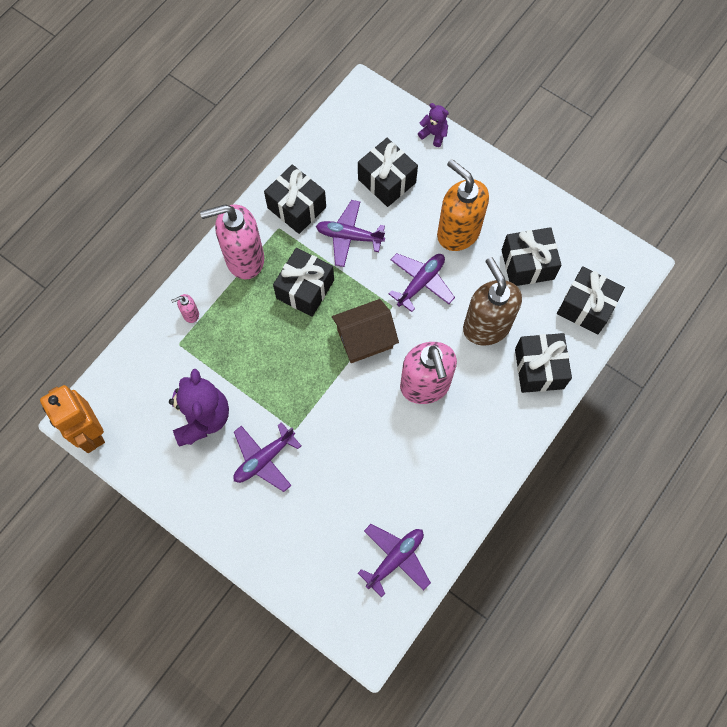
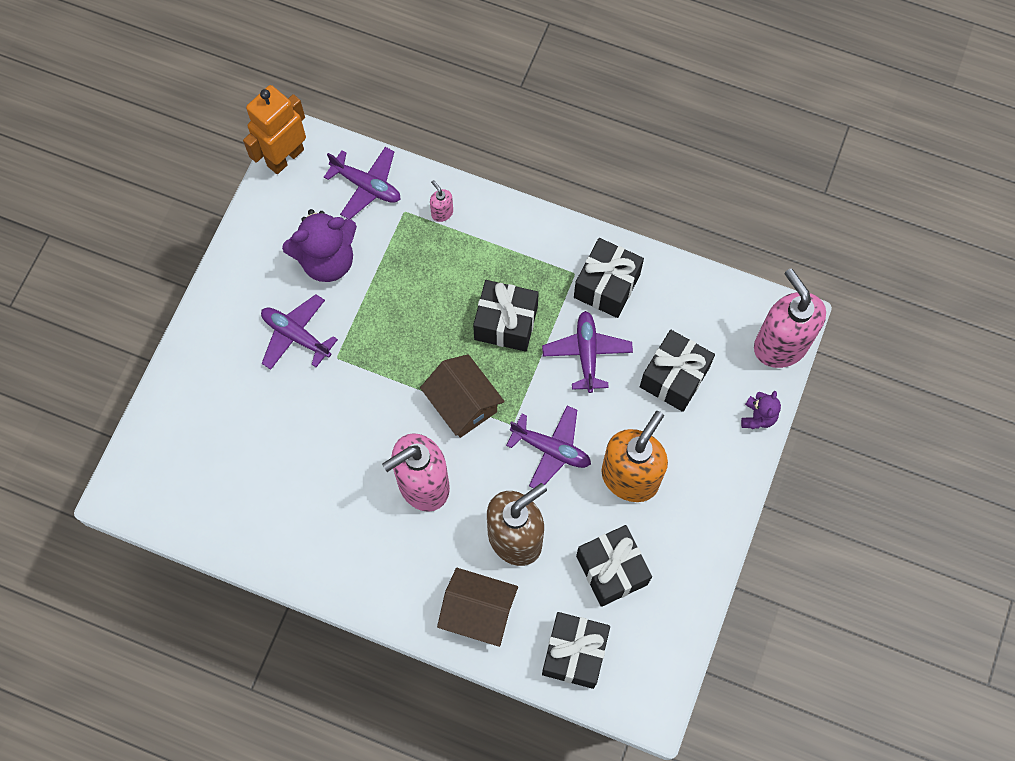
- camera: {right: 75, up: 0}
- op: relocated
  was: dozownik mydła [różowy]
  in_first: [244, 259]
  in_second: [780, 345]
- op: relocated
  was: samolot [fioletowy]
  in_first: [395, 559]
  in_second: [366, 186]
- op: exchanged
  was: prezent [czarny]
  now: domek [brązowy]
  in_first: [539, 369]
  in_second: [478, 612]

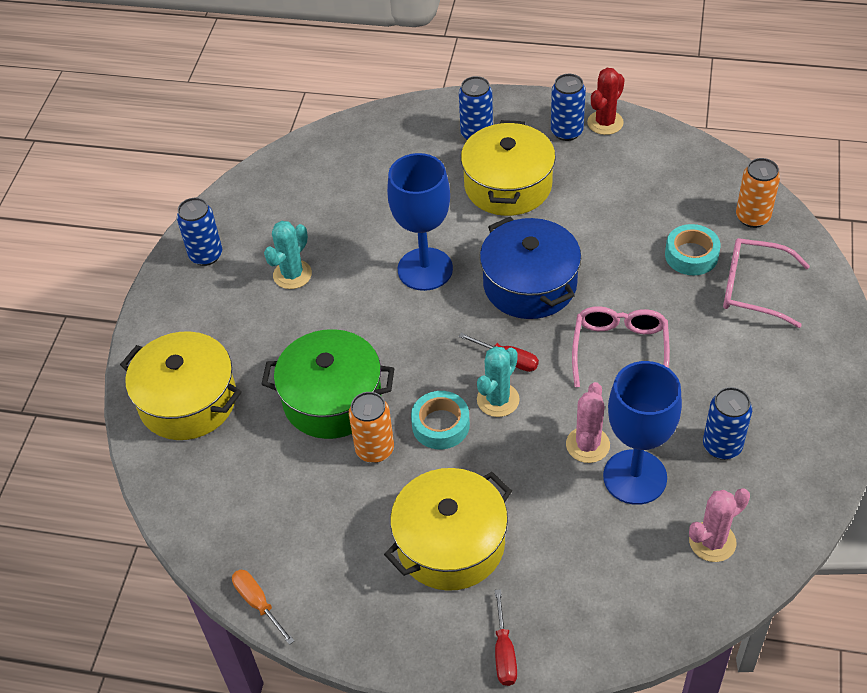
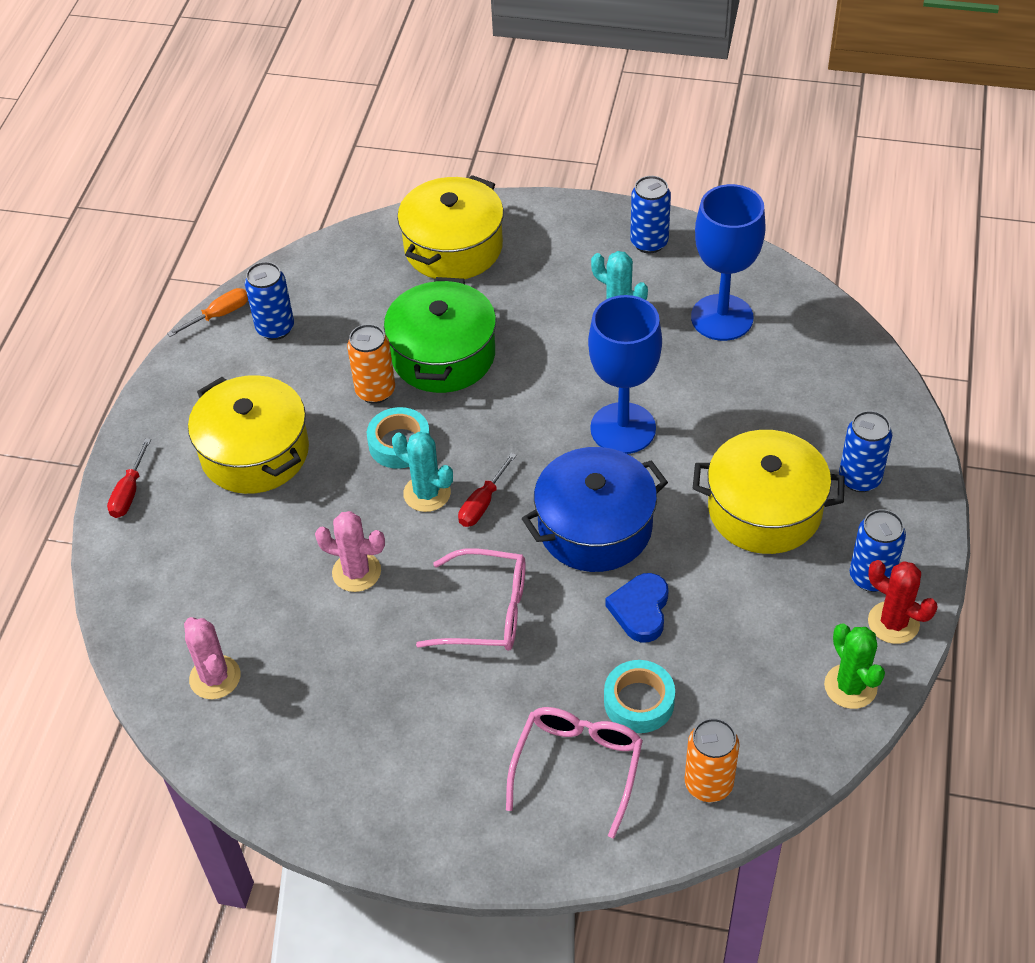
- camera: {right: 90, up: 0}
- op: spun
  was: śrubokręt [czerwony]
  in_first: [504, 653]
  in_second: [129, 493]
  clockwise: -75
- op: relocated
  was: kielich [niebieski]
  in_first: [635, 477]
  in_second: [722, 317]
- op: relocated
  was: puszka [niebieski]
  in_first: [722, 446]
  in_second: [275, 328]
- op: appeared
  now: serce [niebieski]
  in_second: [640, 610]
- op: appeared
  now: kaktus [zielony]
  in_second: [850, 686]

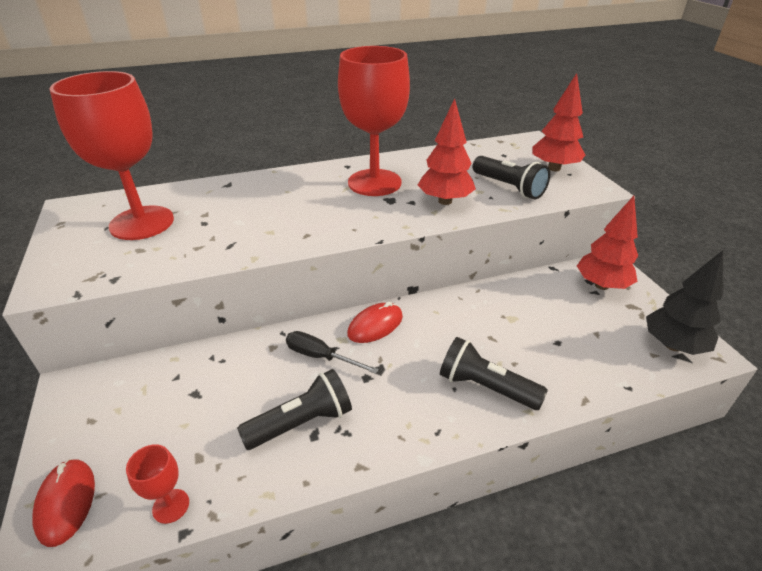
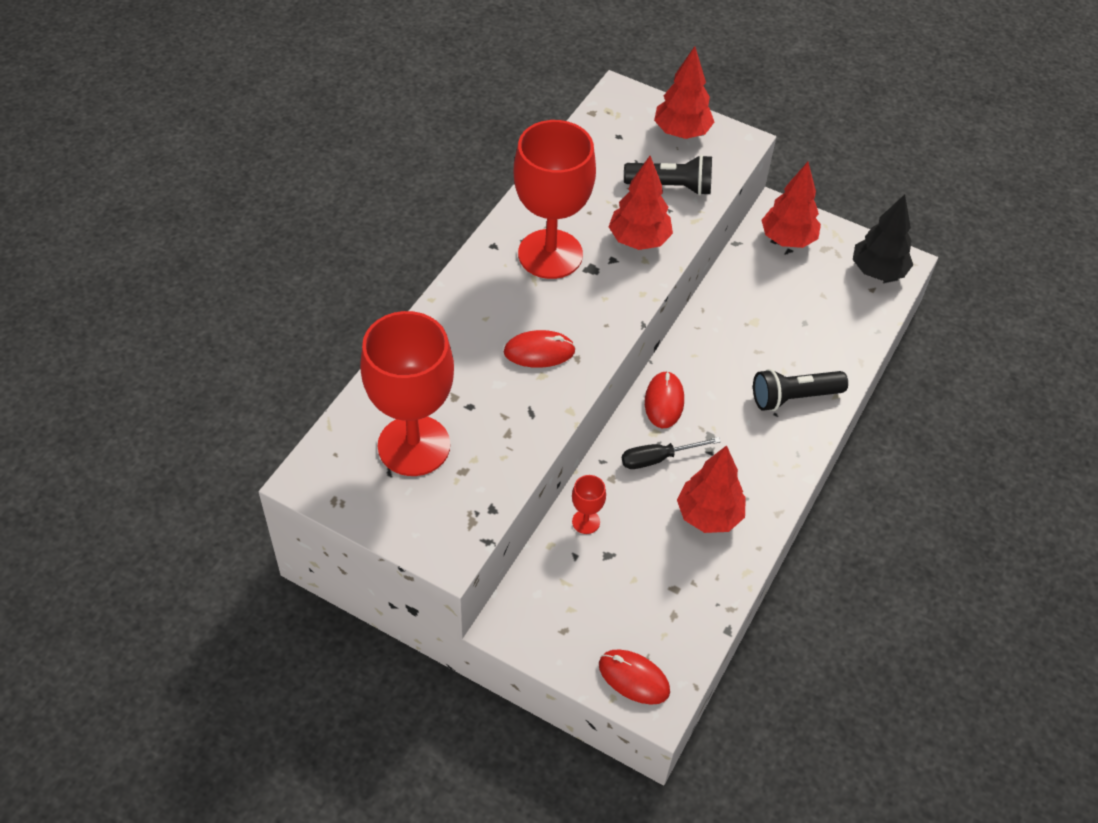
- camera: {right: -45, up: 15}
- op: relocated
  was: kielich [czerwony]
  in_first: [171, 506]
  in_second: [586, 522]
- op: exchanged
  was: latarka [czarny]
  now: drzewko [czerwony]
  in_first: [301, 423]
  in_second: [709, 515]
- op: appeared
  now: myszka [czerwony]
  in_second: [539, 351]

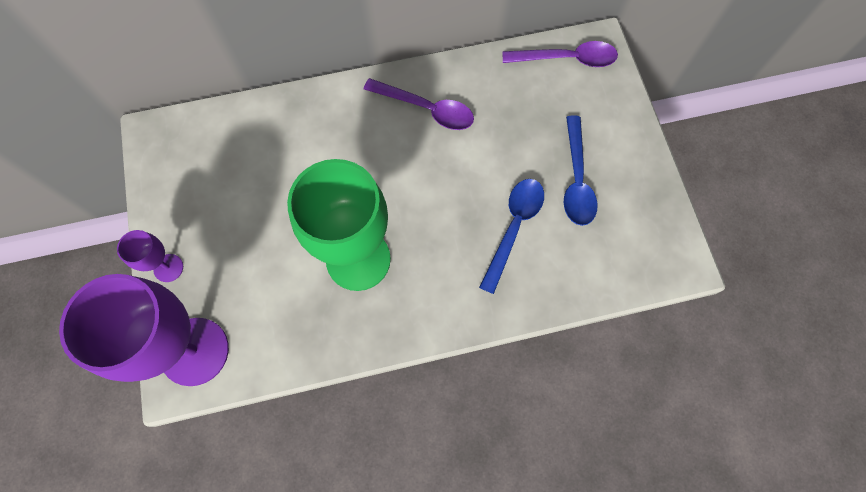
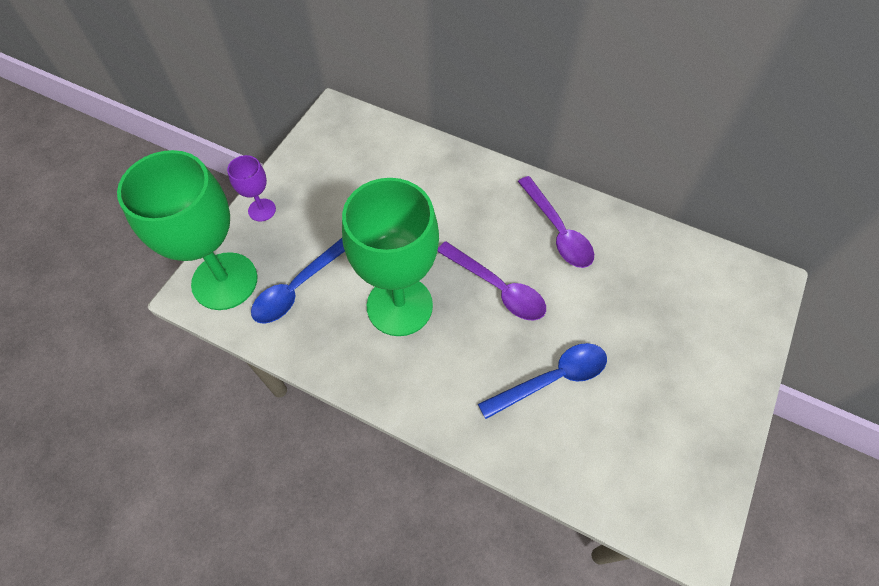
- camera: {right: 40, up: -10}
- op: colour
  was: kielich [fioletowy]
  now: kielich [zielony]
  in_first: [194, 351]
  in_second: [224, 281]
- op: relocated
  was: łyżka [fioletowy]
  in_first: [566, 59]
  in_second: [497, 288]
- op: relocated
  was: łyżka [niebieski]
  in_first: [576, 179]
  in_second: [298, 287]

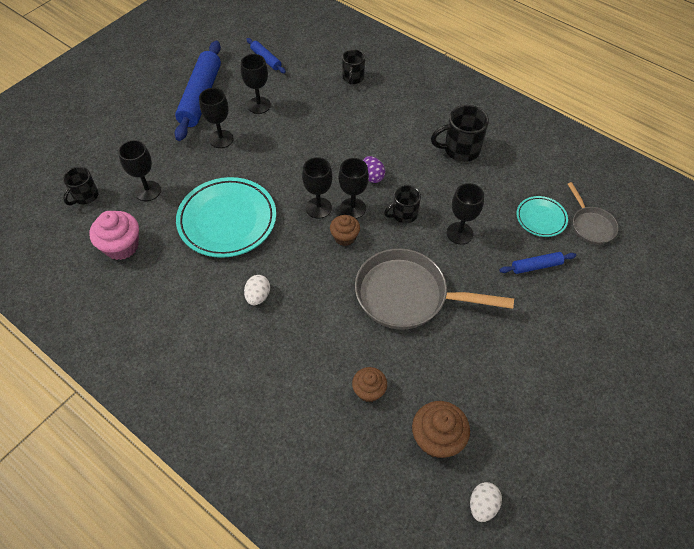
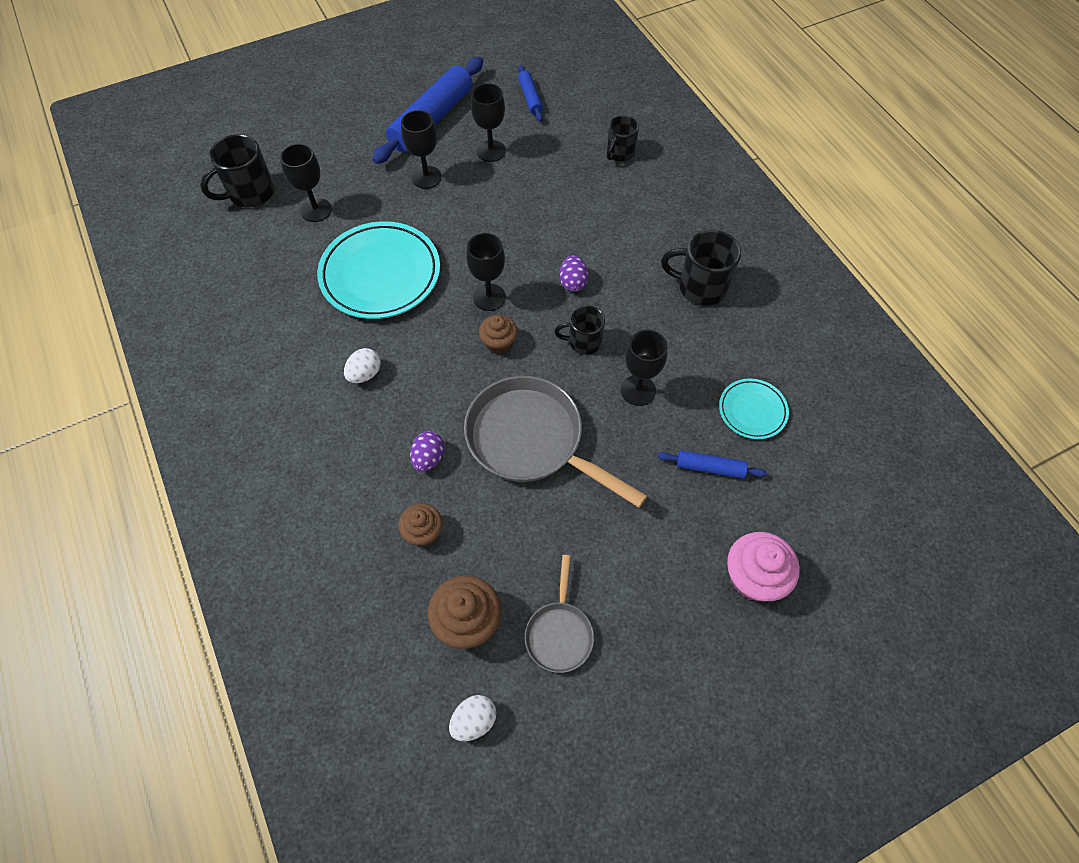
- camera: {right: 25, up: 5}
- op: size
  was: kubek [czarny]
  in_first: [85, 196]
  in_second: [250, 193]
  ratio: 1.54
- op: relocated
  was: muffinka [różowy]
  in_first: [121, 246]
  in_second: [753, 577]
- op: missing
  was: kielich [czarny]
  in_first: [352, 208]
- op: relocated
  was: patelnia [szary]
  in_first: [591, 225]
  in_second: [559, 633]
- op: appeared
  now: jajko [fioletowy]
  in_second: [428, 458]

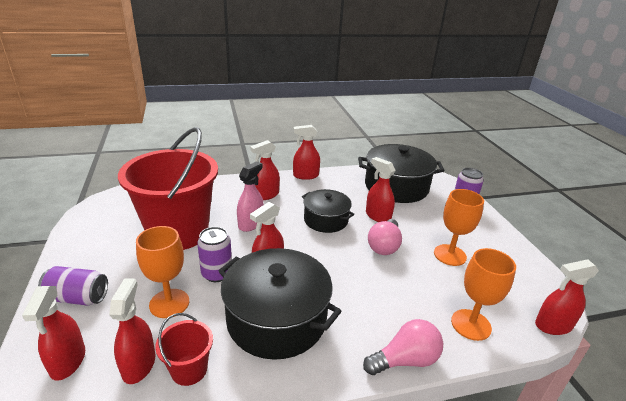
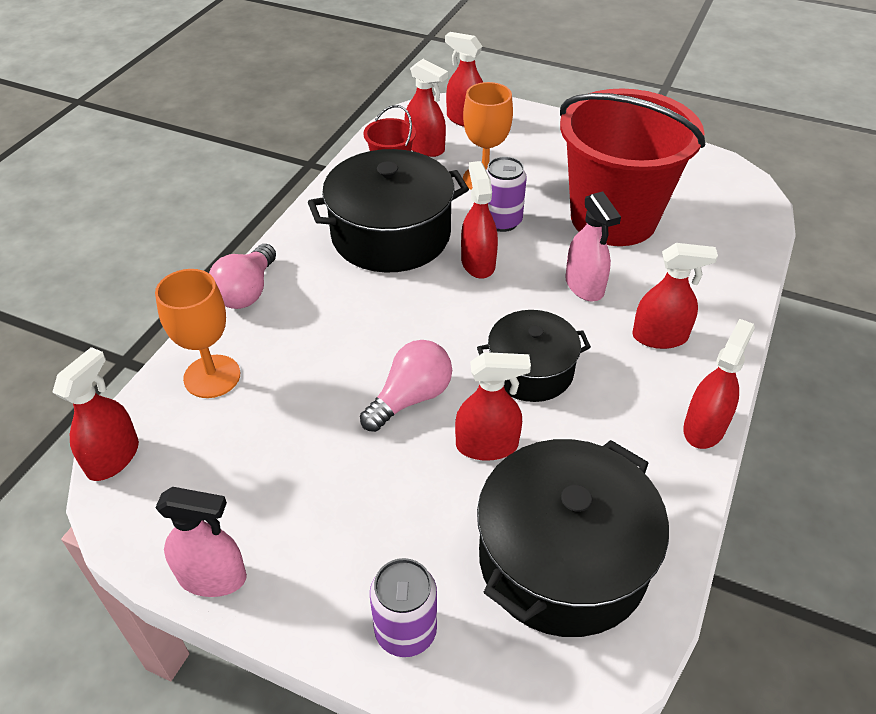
- camera: {right: 130, up: 15}
- op: missing
  was: puszka [fioletowy]
  in_first: [77, 298]
- op: spun
  was: spryskiwacz [czerwony]
  in_first: [266, 195]
  in_second: [660, 337]
  clockwise: 90
- op: spun
  was: żarówka [różowy]
  in_first: [384, 246]
  in_second: [410, 398]
  clockwise: 75
- op: missing
  was: kielich [pomarańczowy]
  in_first: [450, 255]
- op: appeared
  now: spryskiwacz [różowy]
  in_second: [212, 577]

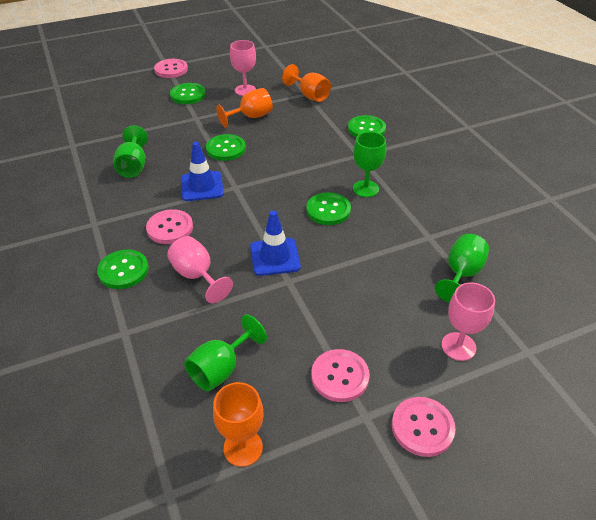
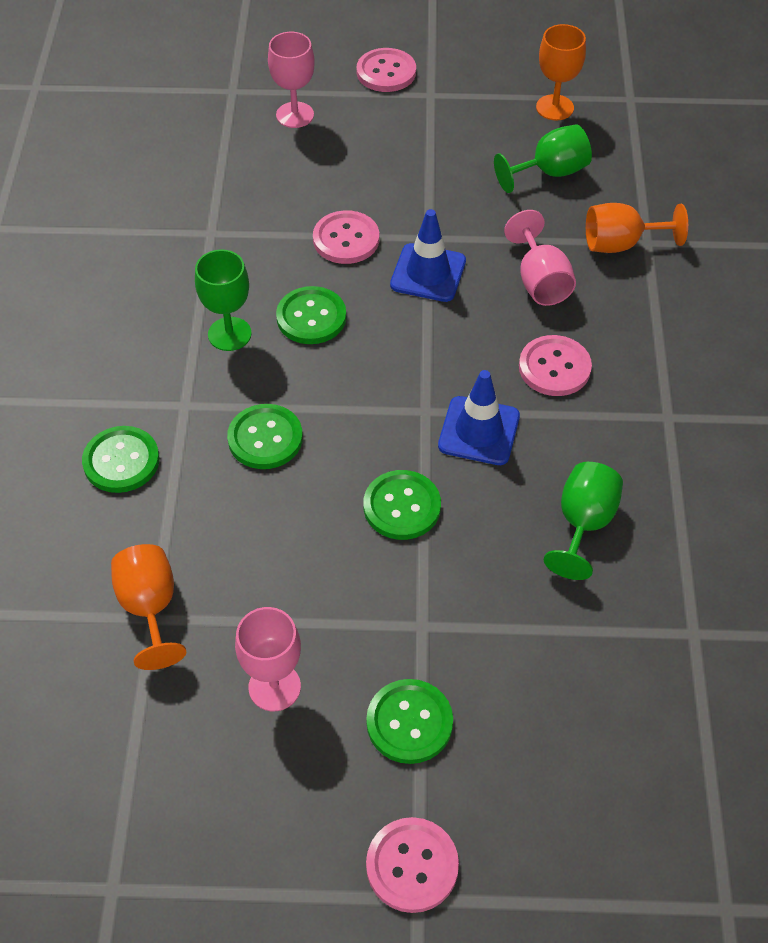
- camera: {right: -155, up: 10}
- op: relocated
  was: guzik [zielony]
  in_first: [123, 270]
  in_second: [265, 438]
- op: relocated
  was: kielich [pomarańczowy]
  in_first: [250, 117]
  in_second: [621, 244]
- op: relocated
  was: guzik [różowy]
  in_first: [340, 376]
  in_second: [346, 239]
- op: missing
  was: kielich [zielony]
  in_first: [461, 274]

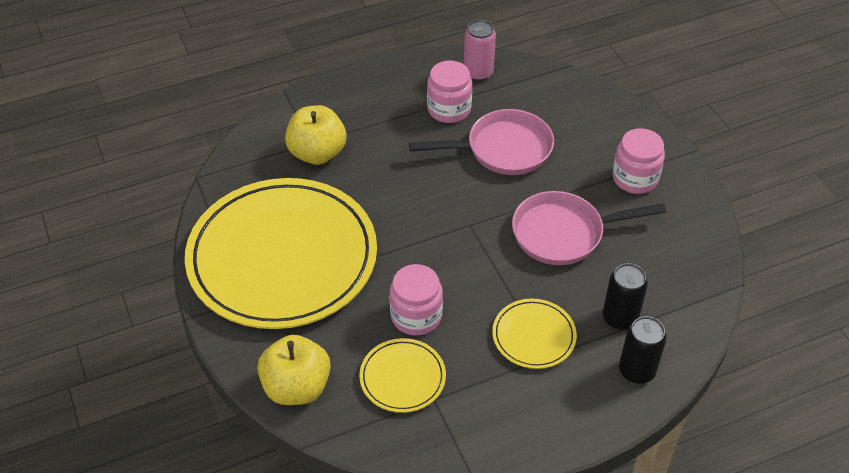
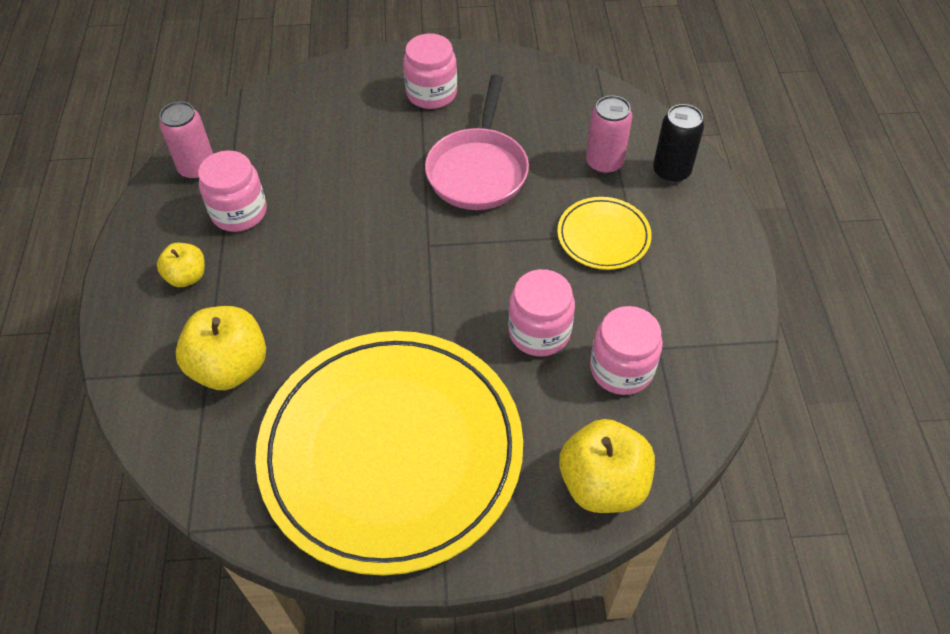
- camera: {right: -70, up: 5}
- op: exchanged
  was: talerz [żółty]
  now: słoik [różowy]
  in_first: [402, 378]
  in_second: [621, 369]
- op: missing
  was: patelnia [różowy]
  in_first: [503, 149]
- op: colour
  was: puszka [czarny]
  now: puszka [różowy]
  in_first: [620, 318]
  in_second: [604, 163]
- op: appeared
  now: jabłko [żółty]
  in_second: [187, 277]

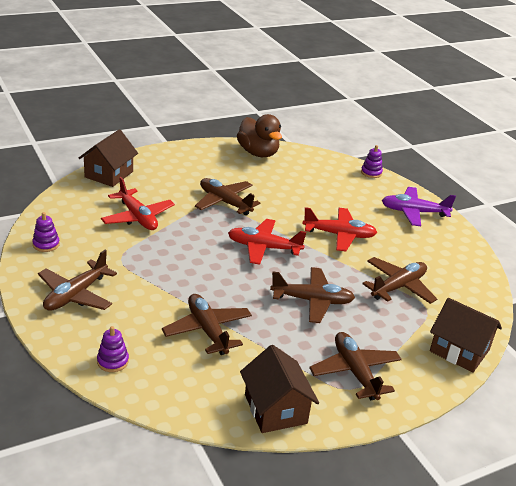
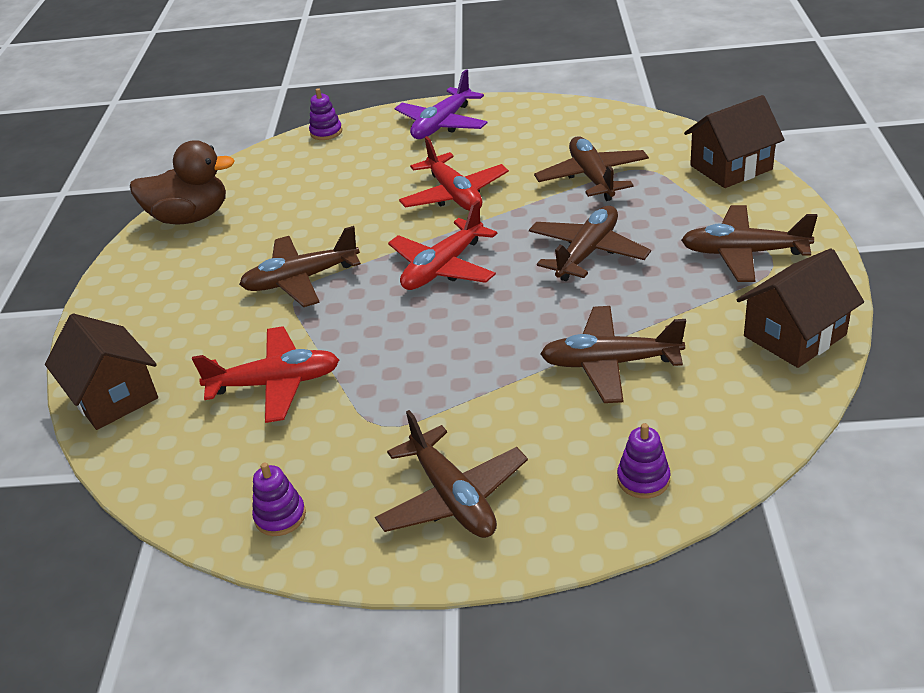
- camera: {right: -55, up: 5}
- op: spun
  was: domek [brązowy]
  in_first: [275, 409]
  in_second: [794, 335]
  clockwise: -45
- op: spun
  was: samolot [czerwony]
  in_first: [339, 235]
  in_second: [454, 195]
  clockwise: 120

